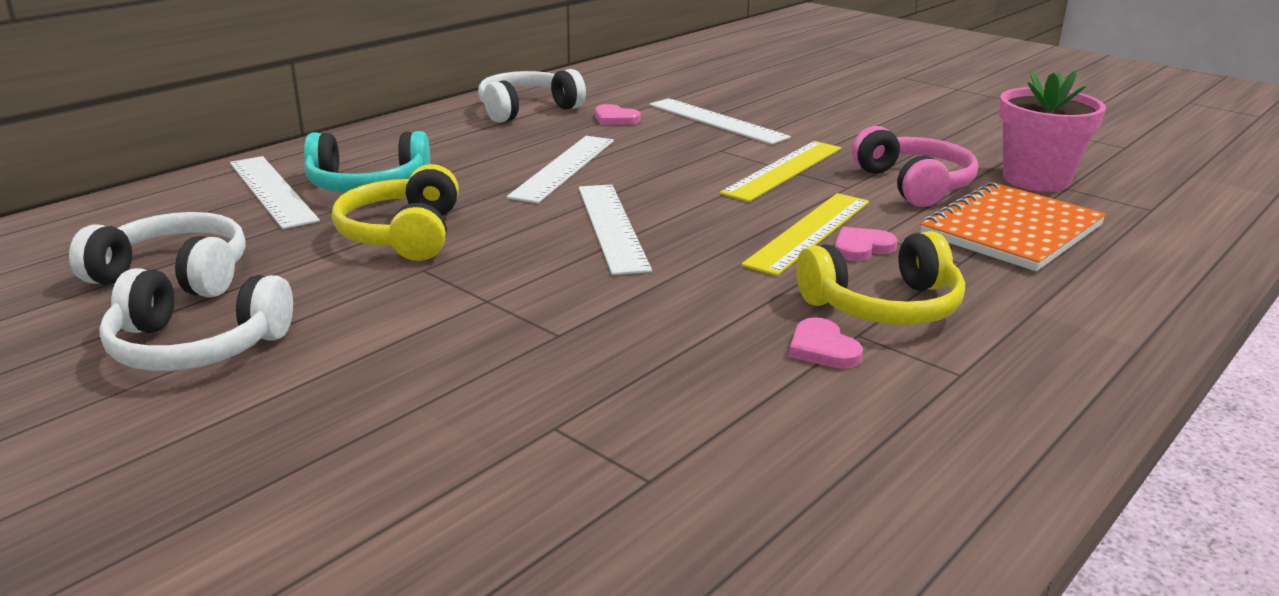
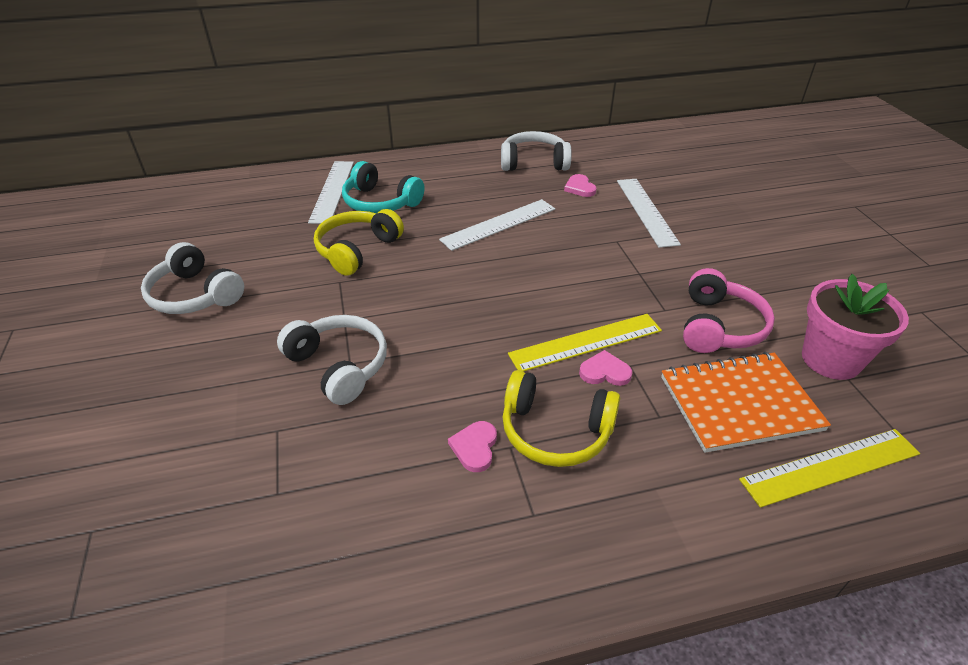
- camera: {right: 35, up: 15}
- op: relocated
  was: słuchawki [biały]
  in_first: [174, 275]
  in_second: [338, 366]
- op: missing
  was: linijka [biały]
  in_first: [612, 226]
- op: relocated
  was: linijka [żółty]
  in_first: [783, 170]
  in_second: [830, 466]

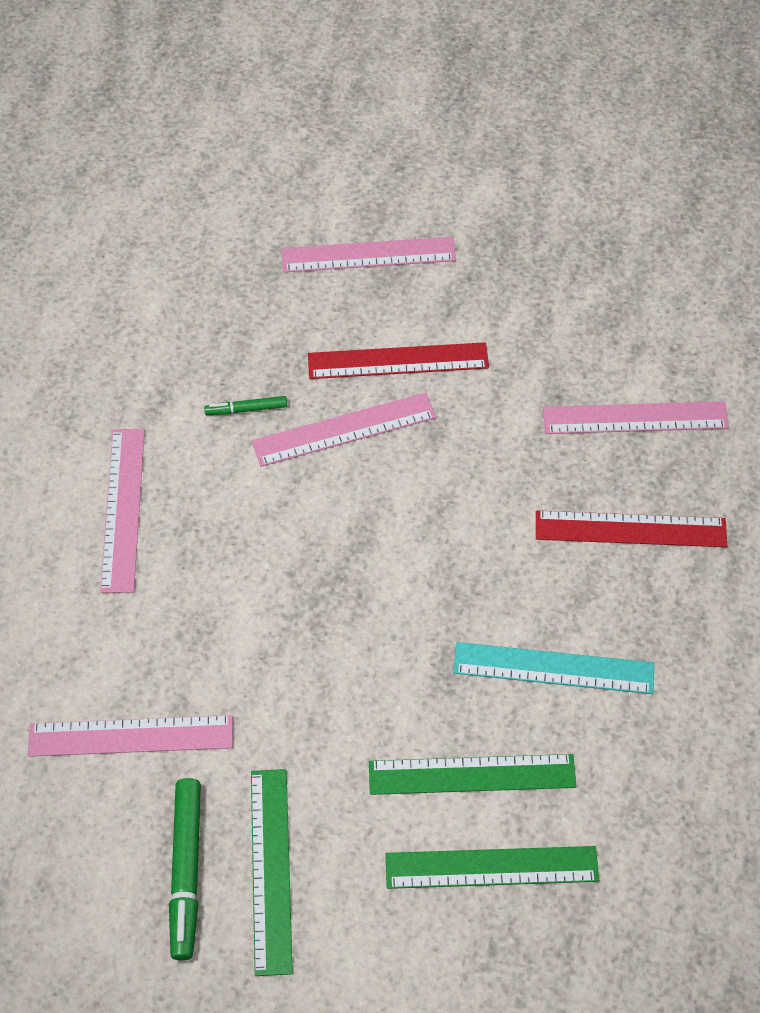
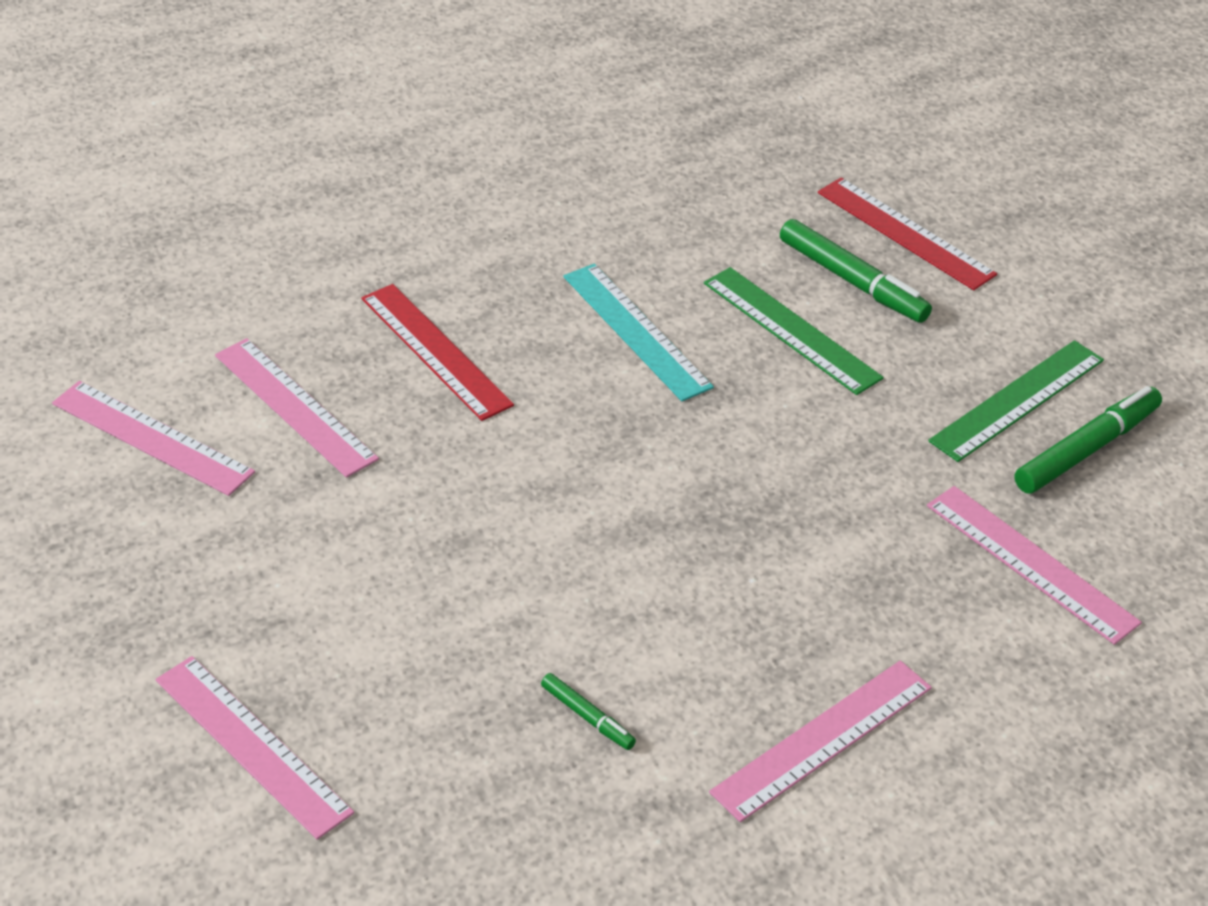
- camera: {right: -130, up: -15}
- op: relocated
  was: linijka [różowy]
  in_first: [344, 429]
  in_second: [151, 438]
- op: relocated
  was: linijka [czerwony]
  in_first: [398, 361]
  in_second: [905, 233]
- op: exchanged
  was: linijka [zielony]
  now: flamaster [zielony]
  in_first: [491, 867]
  in_second: [852, 281]

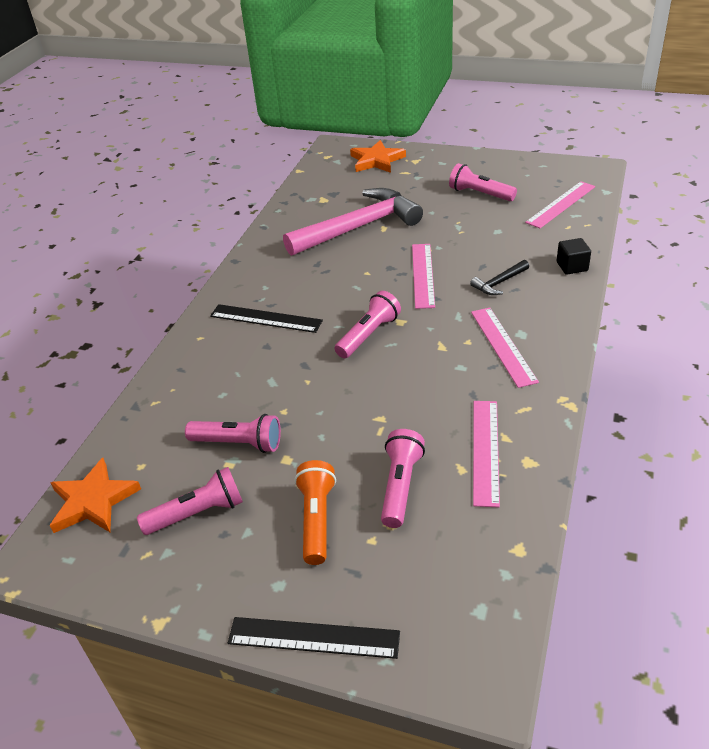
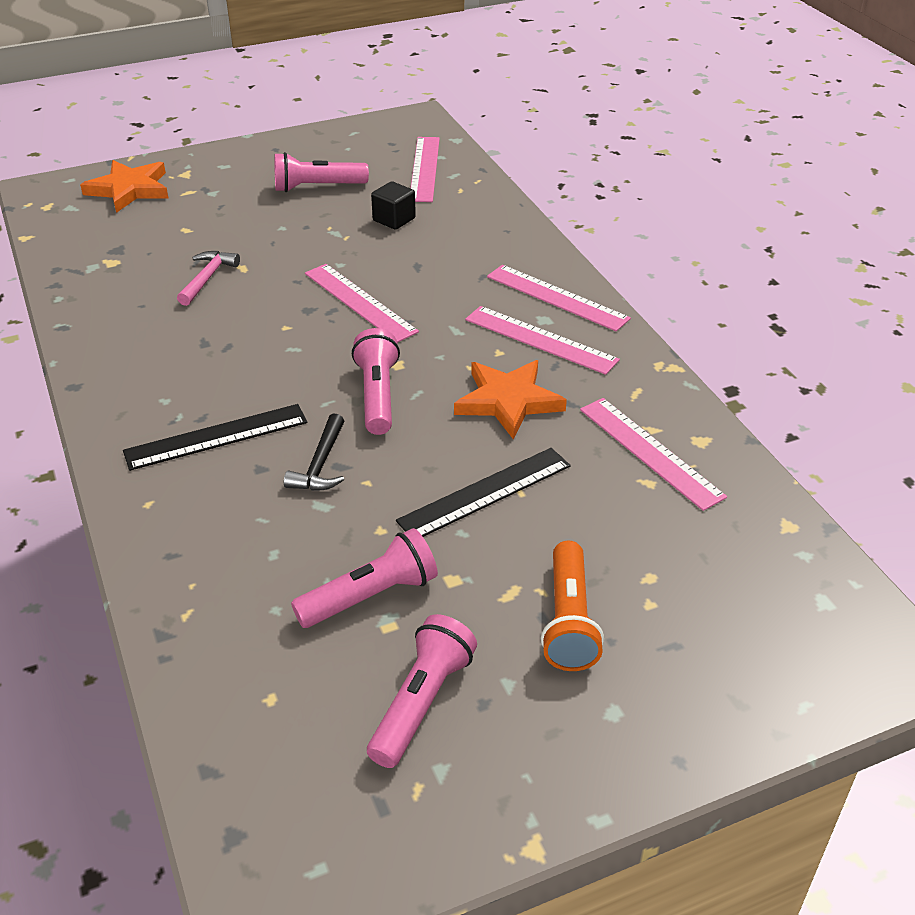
- camera: {right: -45, up: 0}
- op: relocated
  was: gwiazda [pomarańczowy]
  in_first: [93, 501]
  in_second: [508, 401]
- op: relocated
  was: linijka [czarny]
  in_first: [313, 638]
  in_second: [485, 493]
- op: size
  was: młotek [różowy]
  in_first: [359, 227]
  in_second: [207, 278]
  ratio: 0.42
- op: spun
  was: latarka [pomarańczowy]
  in_first: [317, 520]
  in_second: [568, 620]
  clockwise: -135
- op: missing
  was: latarka [różowy]
  in_first: [400, 486]
- op: relocated
  was: młotek [czarny]
  in_first: [499, 283]
  in_second: [320, 464]
- op: relocated
  was: sześcian [czarny]
  in_first: [572, 266]
  in_second: [394, 219]
- op: appeared
  now: linijka [różowy]
  in_second: [557, 297]

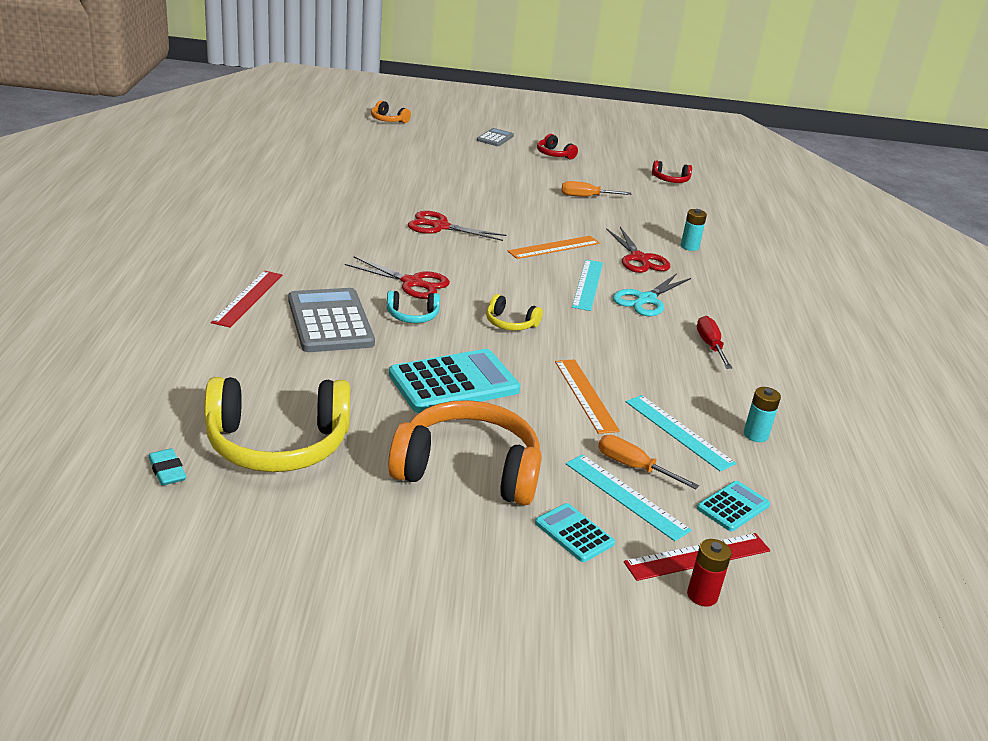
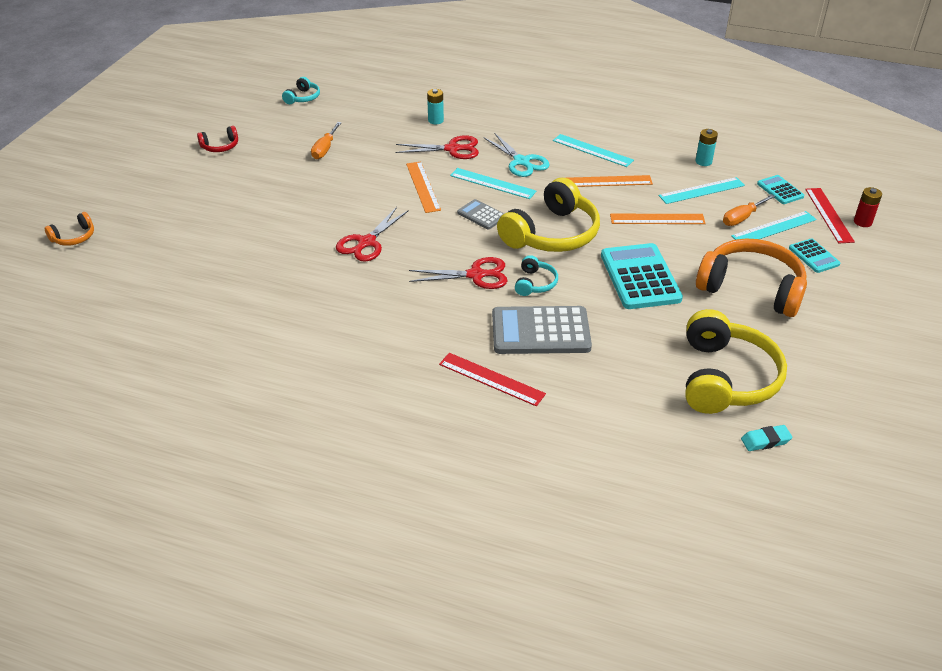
- camera: {right: -70, up: 10}
- op: spun
  was: nożyczki [czerwony]
  in_first: [412, 283]
  in_second: [476, 275]
  clockwise: 45
- op: spun
  was: słuchawki [pomarańczowy]
  in_first: [468, 470]
  in_second: [751, 288]
  clockwise: 90
- op: relocated
  was: kalkulator [szary]
  in_first: [495, 138]
  in_second: [481, 215]
- op: size
  was: słuchawki [żółty]
  in_first: [510, 323]
  in_second: [552, 234]
  ratio: 2.18
- op: spun
  was: kalkulator [turkusowy]
  in_first: [574, 533]
  in_second: [814, 256]
  clockwise: -90
- op: colour
  was: słuchawki [czerwony]
  now: słuchawki [turkusowy]
  in_first: [670, 180]
  in_second: [303, 98]
- op: exchanged
  was: śrubokręt [czerwony]
  now: linijka [turkusowy]
  in_first: [710, 346]
  in_second: [592, 150]
- op: appeared
  now: linijka [pomarańczowy]
  in_second: [607, 181]

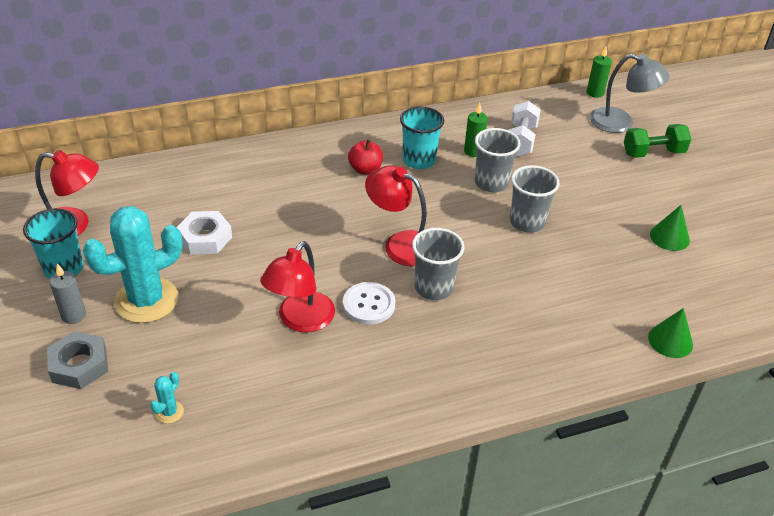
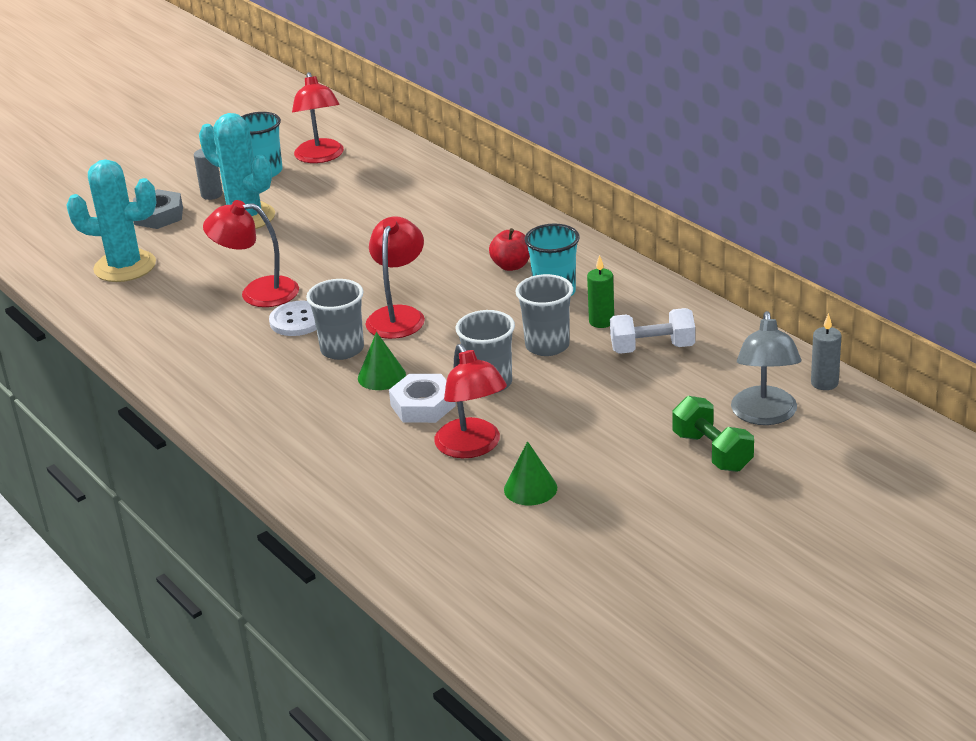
- camera: {right: 75, up: -10}
- op: size
  was: kaktus [turkusowy]
  in_first: [169, 412]
  in_second: [125, 266]
  ratio: 2.5
- op: relocated
  was: nakrętka [biały]
  in_first: [205, 238]
  in_second: [423, 405]
- op: colour
  was: świeca [zielony]
  now: świeca [szary]
  in_first: [595, 93]
  in_second: [824, 383]
- op: relocated
  was: stożek [zielony]
  in_first: [670, 341]
  in_second: [381, 376]
- op: appeared
  now: lampka [czerwony]
  in_second: [472, 447]

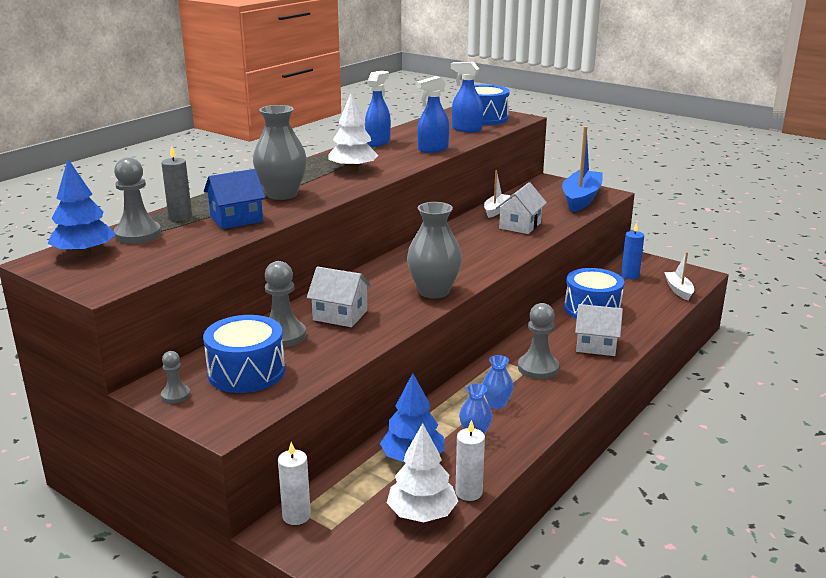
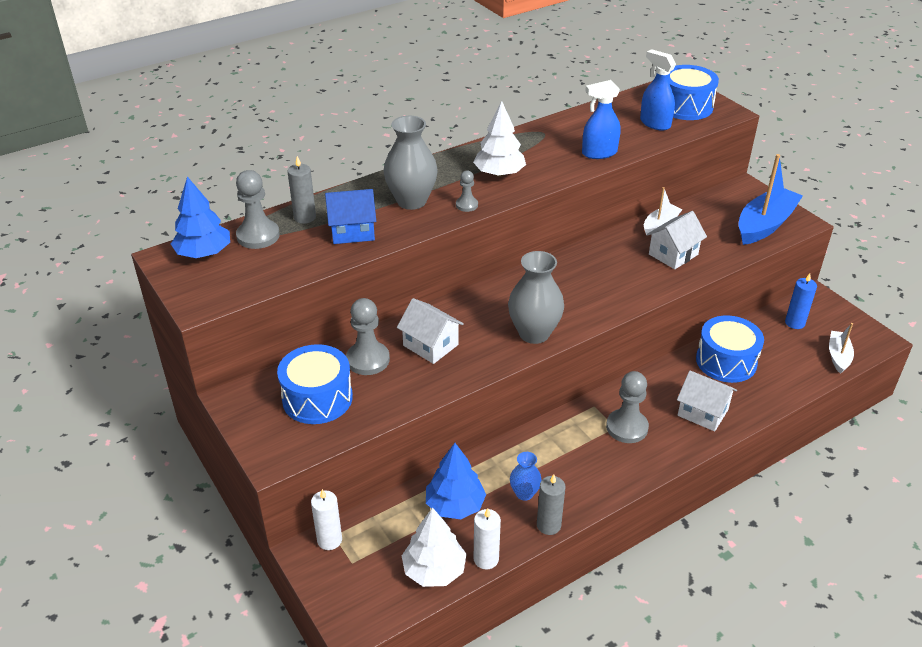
- camera: {right: 20, up: 15}
- op: relocated
  was: pionek [szary]
  in_first: [175, 395]
  in_second: [466, 205]
- op: missing
  was: spryskiwacz [niebieski]
  in_first: [378, 142]
- op: missing
  was: wazon [niebieski]
  in_first: [496, 404]
- op: appeared
  now: świeca [szary]
  in_second: [548, 525]

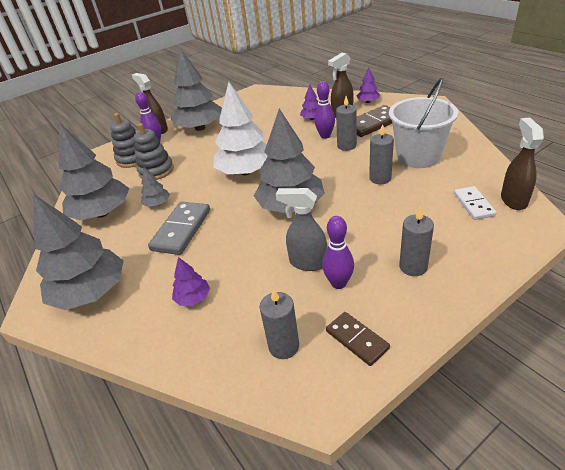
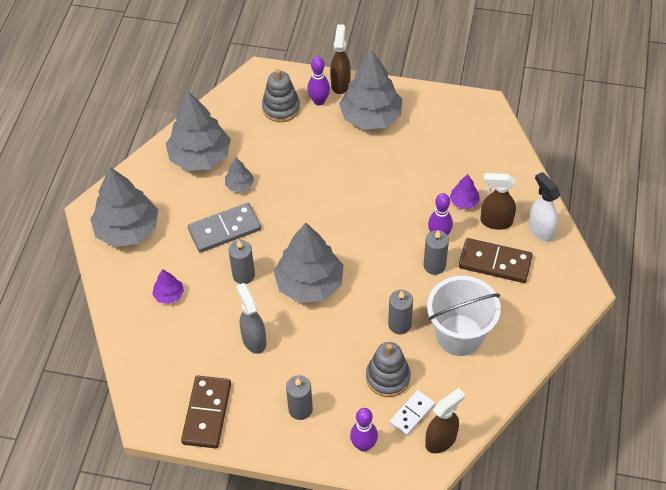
- camera: {right: 45, up: 15}
- op: relocated
  was: zabawka nakładanka [szary]
  in_first: [156, 170]
  in_second: [388, 377]
- op: missing
  was: drzewko [biały]
  in_first: [246, 171]
- op: relocated
  was: świeca [szary]
  in_first: [284, 346]
  in_second: [243, 275]
- op: relocated
  was: kręgiel [fioletowy]
  in_first: [338, 283]
  in_second: [363, 445]
- op: size
  was: kostka domina [brązowy]
  in_first: [356, 340]
  in_second: [206, 413]
  ratio: 1.61
- op: exchanged
  was: drzewko [fioletowy]
  now: spryskiwacz [biały]
  in_first: [368, 102]
  in_second: [540, 230]

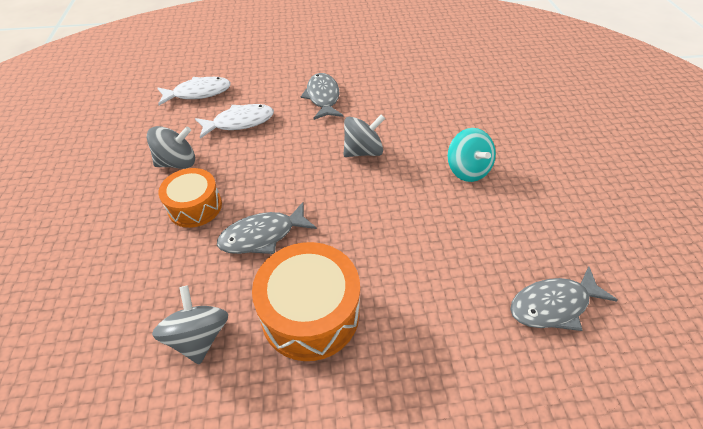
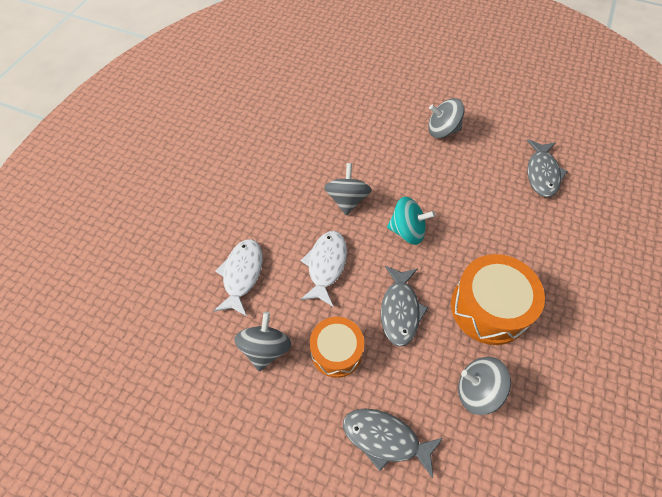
- camera: {right: -60, up: 10}
- op: relocated
  was: ryba [biały]
  in_first: [199, 93]
  in_second: [326, 265]
- op: relocated
  was: ryba [szary]
  in_first: [323, 97]
  in_second: [385, 439]
- op: relocated
  was: bączek [turkusowy]
  in_first: [467, 170]
  in_second: [407, 231]
- op: appeared
  now: bączek [szary]
  in_second: [442, 130]

